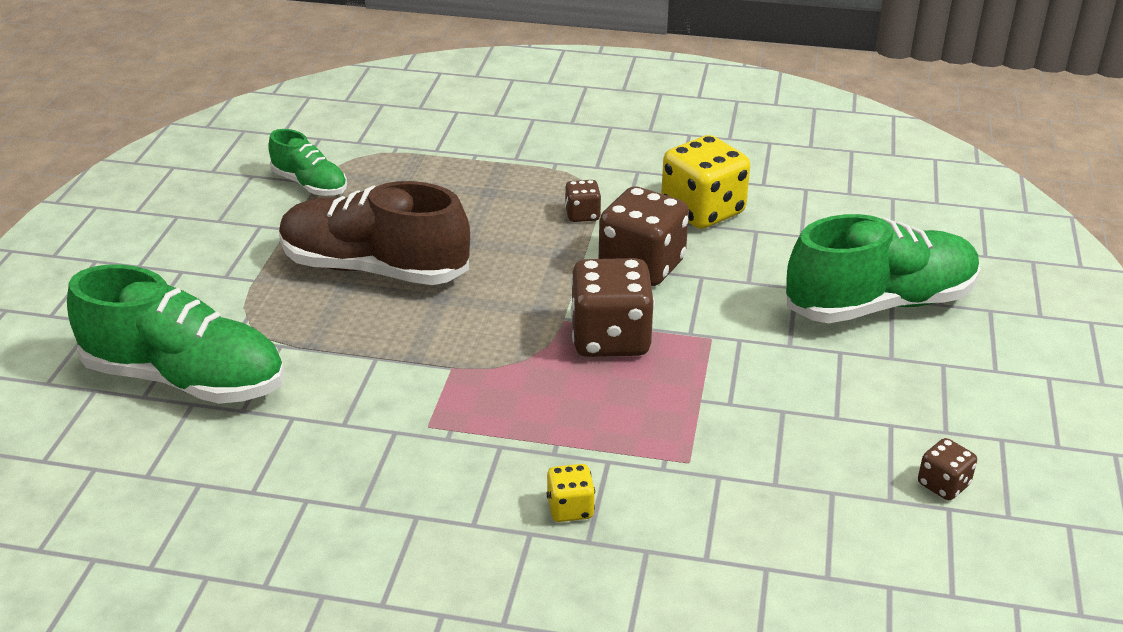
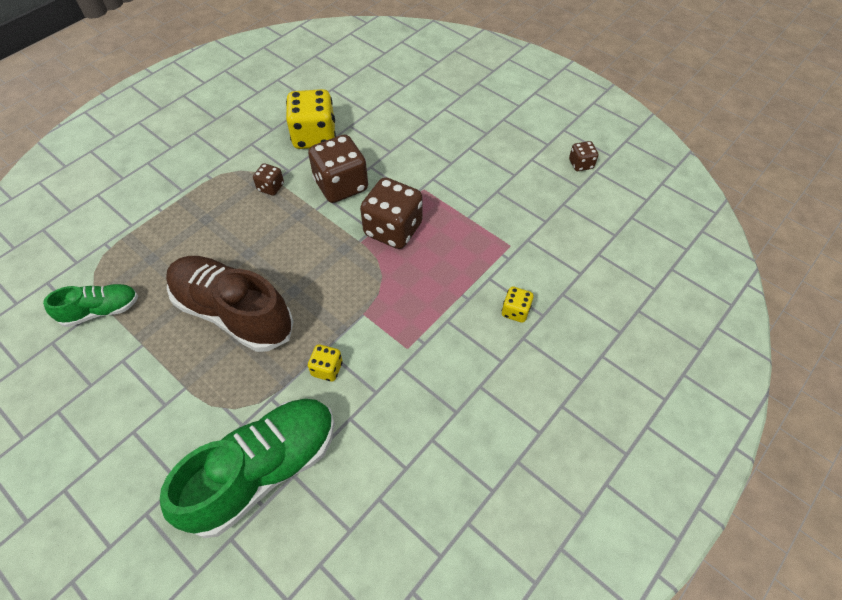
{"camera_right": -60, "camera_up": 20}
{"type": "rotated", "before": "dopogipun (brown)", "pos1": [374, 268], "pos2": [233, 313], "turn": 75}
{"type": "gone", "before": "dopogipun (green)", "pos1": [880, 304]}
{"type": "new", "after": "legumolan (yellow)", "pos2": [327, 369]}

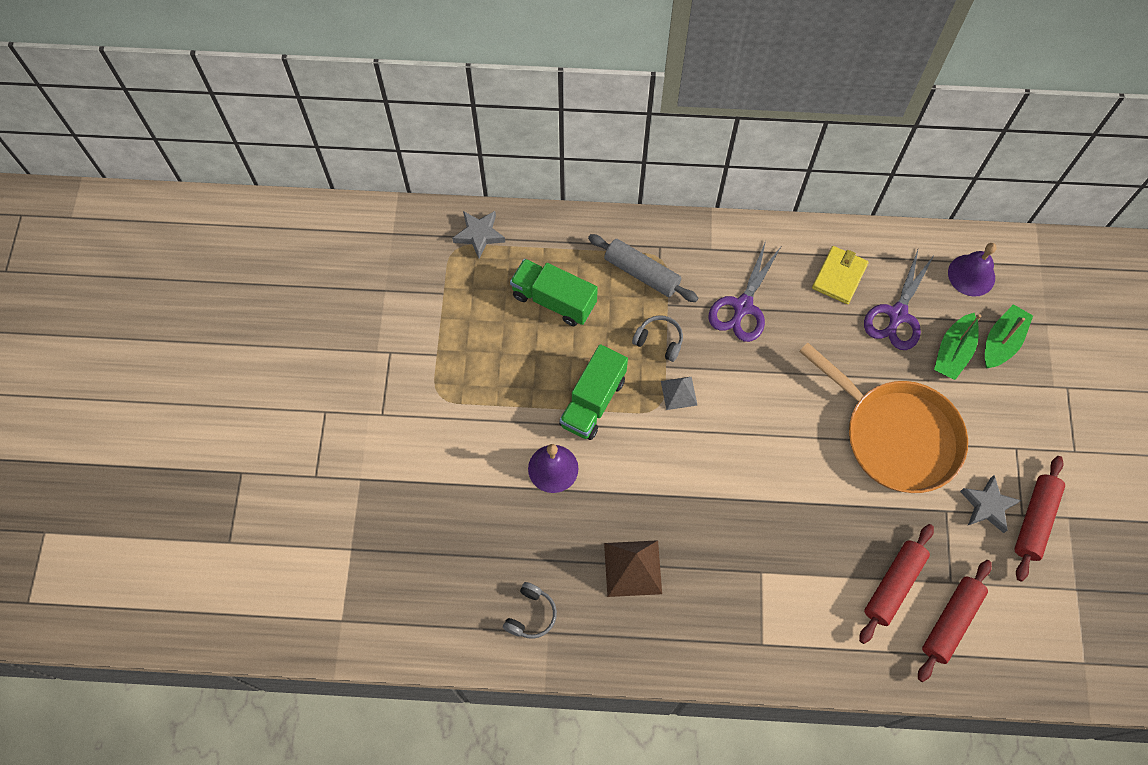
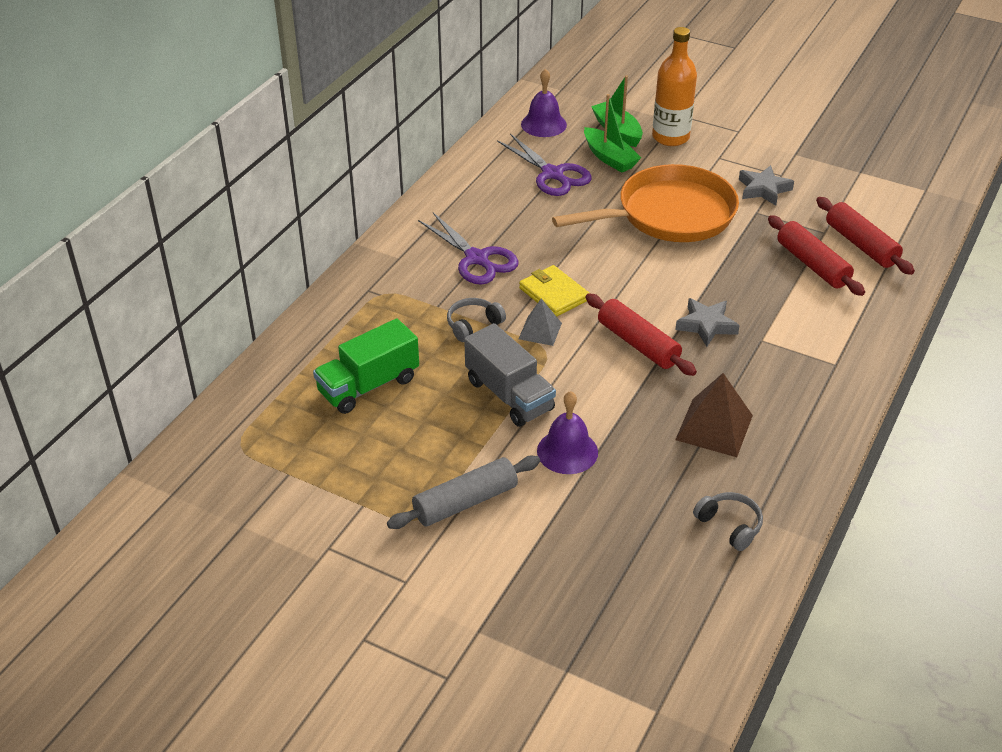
{"camera_right": -65, "camera_up": -25}
{"type": "shifted", "before": "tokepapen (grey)", "pos1": [479, 235], "pos2": [706, 325]}
{"type": "repainted", "before": "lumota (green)", "after": "lumota (grey)", "pos1": [593, 402], "pos2": [509, 395]}
{"type": "shifted", "before": "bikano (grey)", "pos1": [642, 273], "pos2": [465, 502]}
{"type": "shifted", "before": "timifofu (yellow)", "pos1": [839, 276], "pos2": [554, 294]}
{"type": "shifted", "before": "bikano (red)", "pos1": [1035, 520], "pos2": [638, 344]}
{"type": "new", "after": "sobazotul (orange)", "pos2": [670, 137]}

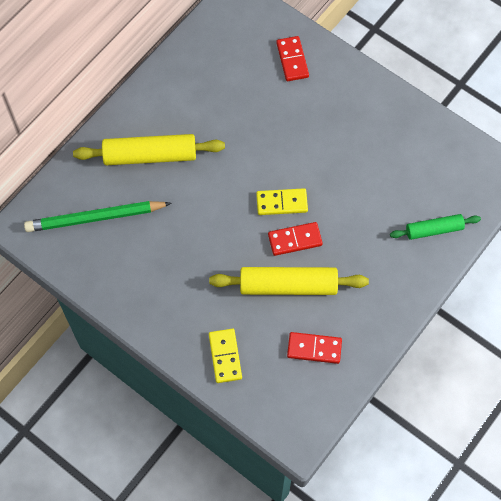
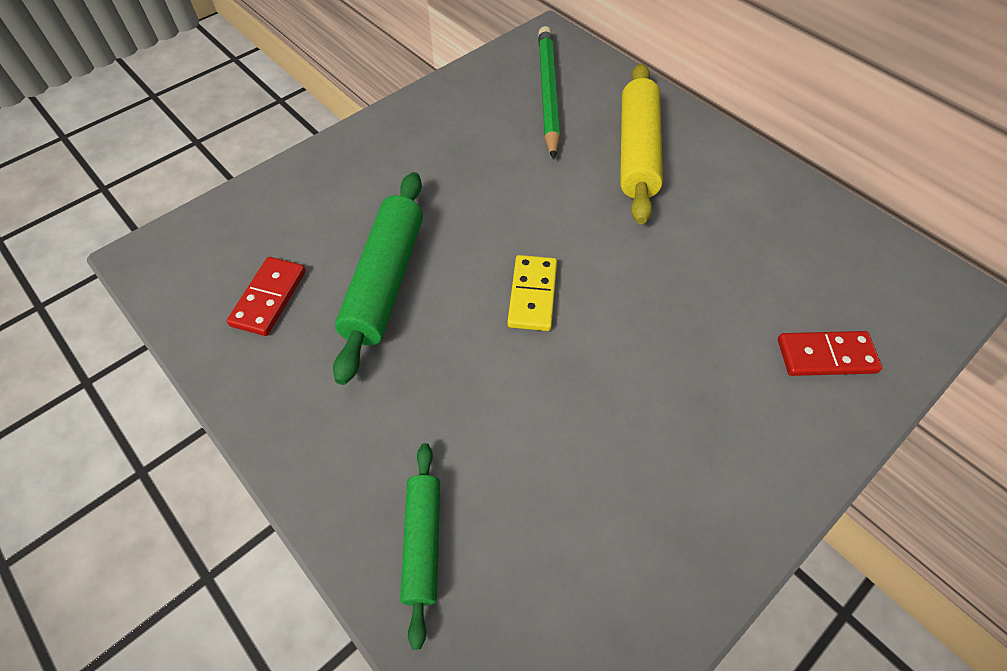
{"camera_right": 100, "camera_up": -10}
{"type": "repainted", "before": "bikano (yellow)", "after": "bikano (green)", "pos1": [288, 285], "pos2": [385, 281]}
{"type": "gone", "before": "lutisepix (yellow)", "pos1": [225, 356]}
{"type": "gone", "before": "lutisepix (red)", "pos1": [295, 240]}

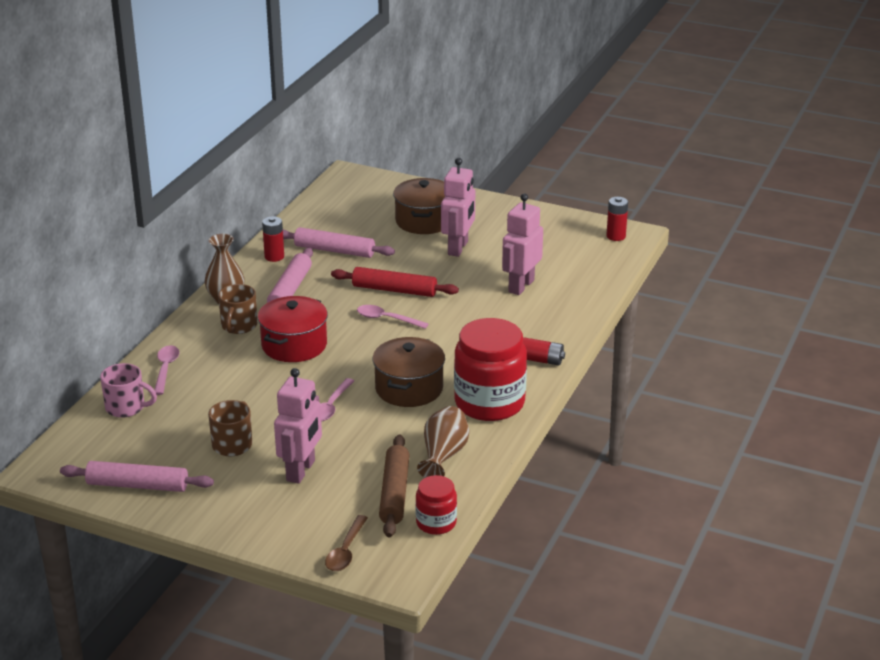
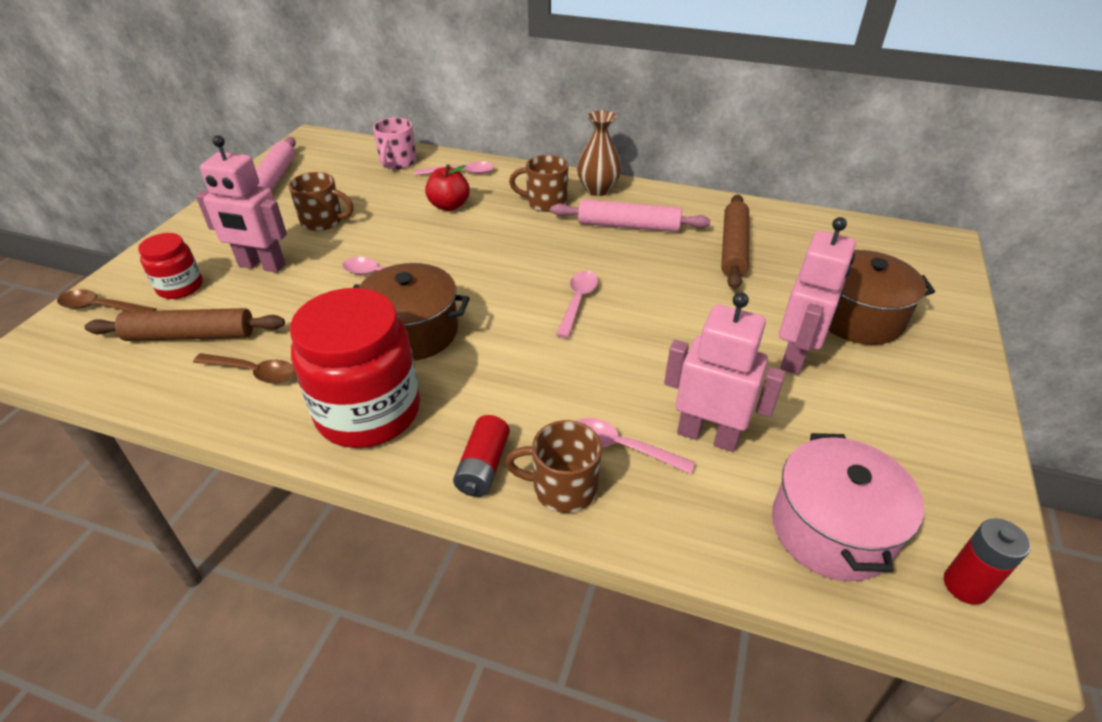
{"camera_right": 85, "camera_up": 10}
{"type": "gone", "before": "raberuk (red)", "pos1": [294, 345]}
{"type": "gone", "before": "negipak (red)", "pos1": [274, 257]}
{"type": "repainted", "before": "bikano (pink)", "after": "bikano (brown)", "pos1": [334, 250], "pos2": [733, 248]}
{"type": "gone", "before": "bikano (red)", "pos1": [394, 290]}
{"type": "shifted", "before": "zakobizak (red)", "pos1": [436, 523], "pos2": [180, 287]}
{"type": "swapped", "before": "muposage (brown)", "after": "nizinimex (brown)", "pos1": [443, 455], "pos2": [253, 372]}
{"type": "rotated", "before": "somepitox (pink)", "pos1": [458, 248], "pos2": [796, 357], "turn": -75}
{"type": "new", "after": "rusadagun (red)", "pos2": [449, 206]}
{"type": "new", "after": "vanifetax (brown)", "pos2": [562, 488]}
{"type": "new", "after": "nizinimex (pink)", "pos2": [622, 447]}
{"type": "new", "after": "raberuk (pink)", "pos2": [831, 529]}

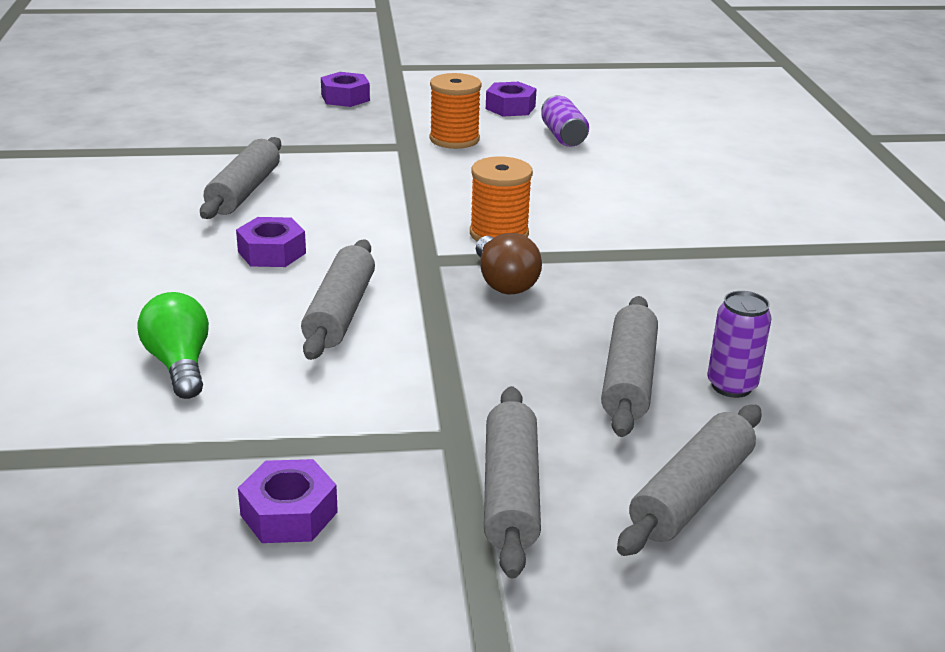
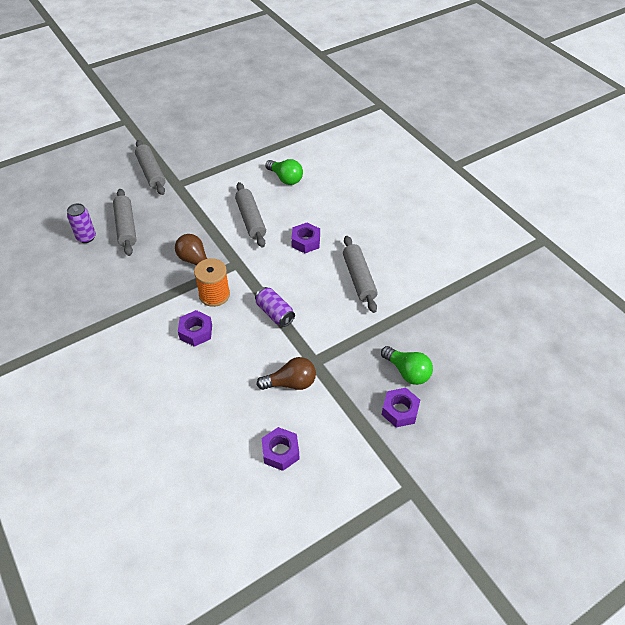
{"camera_right": 155, "camera_up": 20}
{"type": "shifted", "before": "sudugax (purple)", "pos1": [289, 514], "pos2": [196, 332]}
{"type": "swapped", "before": "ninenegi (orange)", "after": "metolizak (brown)", "pos1": [454, 139], "pos2": [291, 383]}
{"type": "shifted", "before": "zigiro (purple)", "pos1": [563, 136], "pos2": [275, 313]}
{"type": "gone", "before": "bikano (grey)", "pos1": [691, 494]}
{"type": "new", "after": "metolizak (green)", "pos2": [407, 372]}

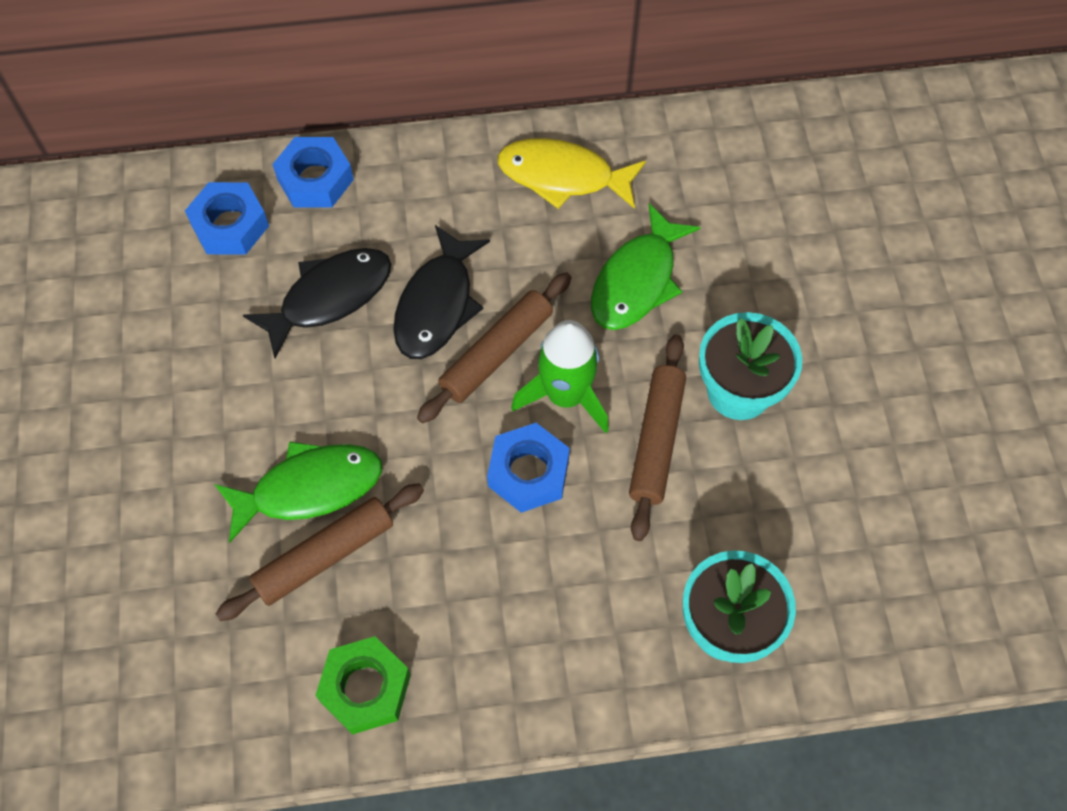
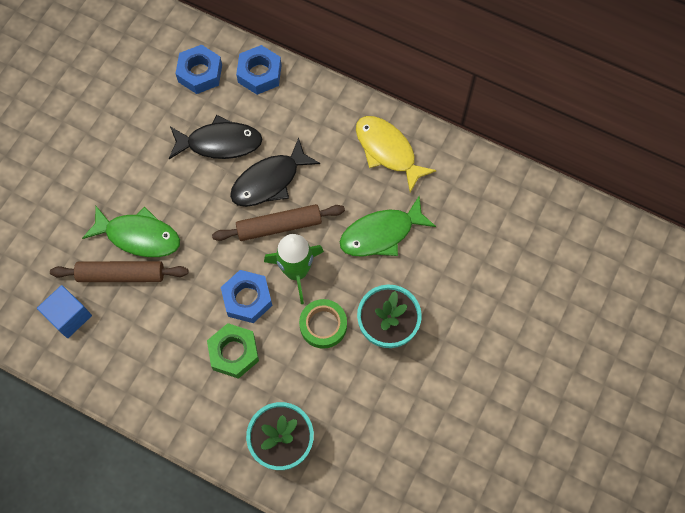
{"camera_right": 35, "camera_up": 5}
{"type": "shifted", "before": "sudugax (green)", "pos1": [365, 688], "pos2": [234, 353]}
{"type": "swapped", "before": "bikano (brown)", "after": "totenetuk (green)", "pos1": [656, 440], "pos2": [323, 325]}
{"type": "new", "after": "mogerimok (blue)", "pos2": [69, 316]}

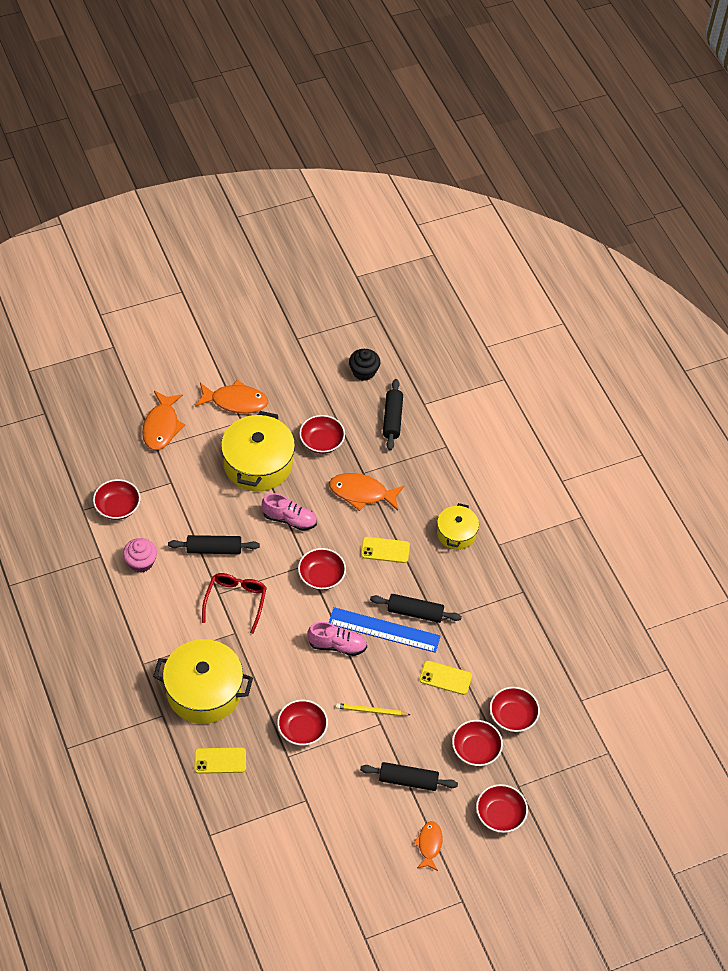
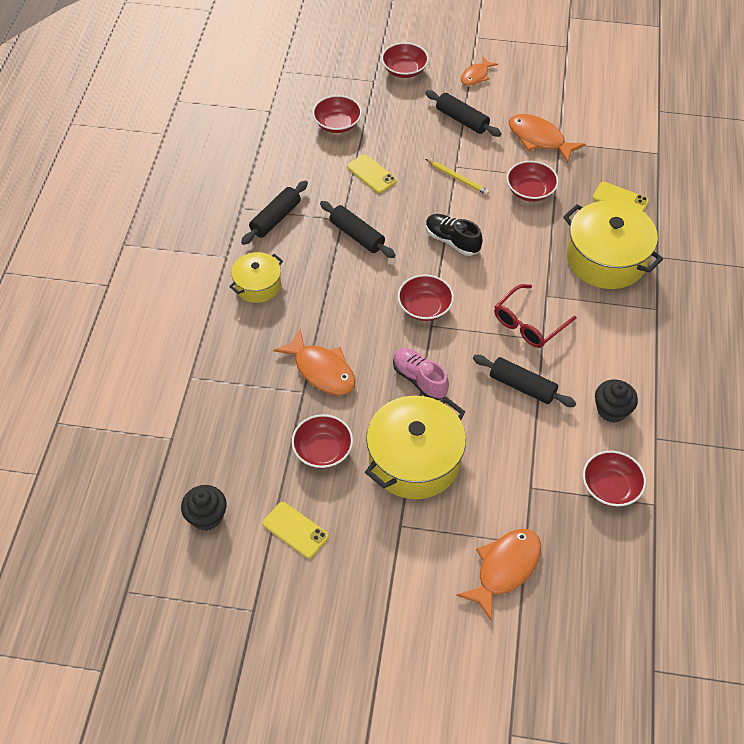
{"camera_right": -145, "camera_up": 0}
{"type": "repainted", "before": "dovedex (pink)", "after": "dovedex (black)", "pos1": [141, 562], "pos2": [612, 410]}
{"type": "shifted", "before": "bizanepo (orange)", "pos1": [235, 401], "pos2": [539, 139]}
{"type": "repainted", "before": "dopogipun (pink)", "after": "dopogipun (black)", "pos1": [337, 645], "pos2": [452, 241]}
{"type": "gone", "before": "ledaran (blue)", "pos1": [384, 630]}
{"type": "shifted", "before": "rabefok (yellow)", "pos1": [385, 550], "pos2": [295, 530]}
{"type": "shifted", "before": "bikano (black)", "pos1": [392, 419], "pos2": [275, 218]}
{"type": "gone", "before": "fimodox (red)", "pos1": [475, 750]}

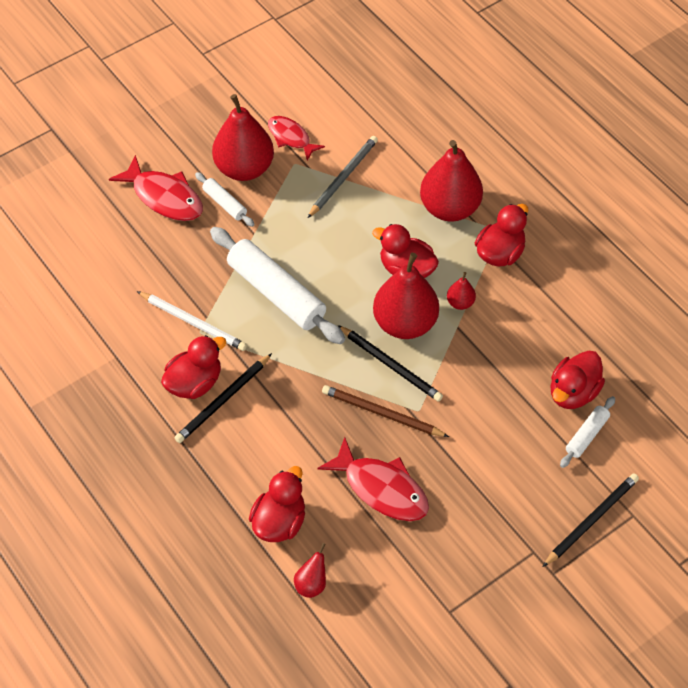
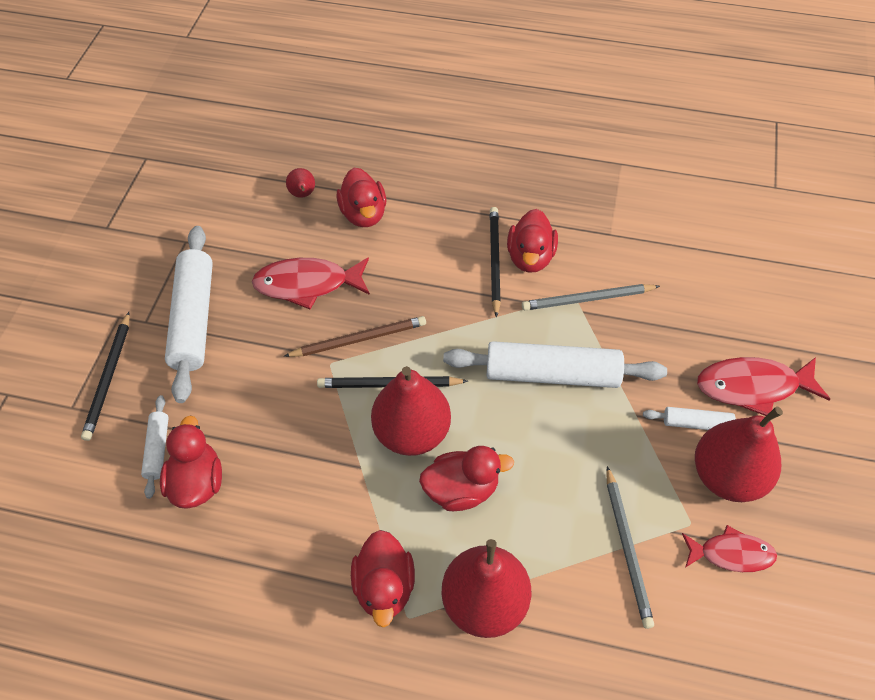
{"camera_right": 140, "camera_up": 0}
{"type": "repainted", "before": "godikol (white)", "after": "godikol (grey)", "pos1": [193, 322], "pos2": [587, 299]}
{"type": "gone", "before": "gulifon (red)", "pos1": [460, 303]}
{"type": "new", "after": "bikano (white)", "pos2": [193, 319]}

